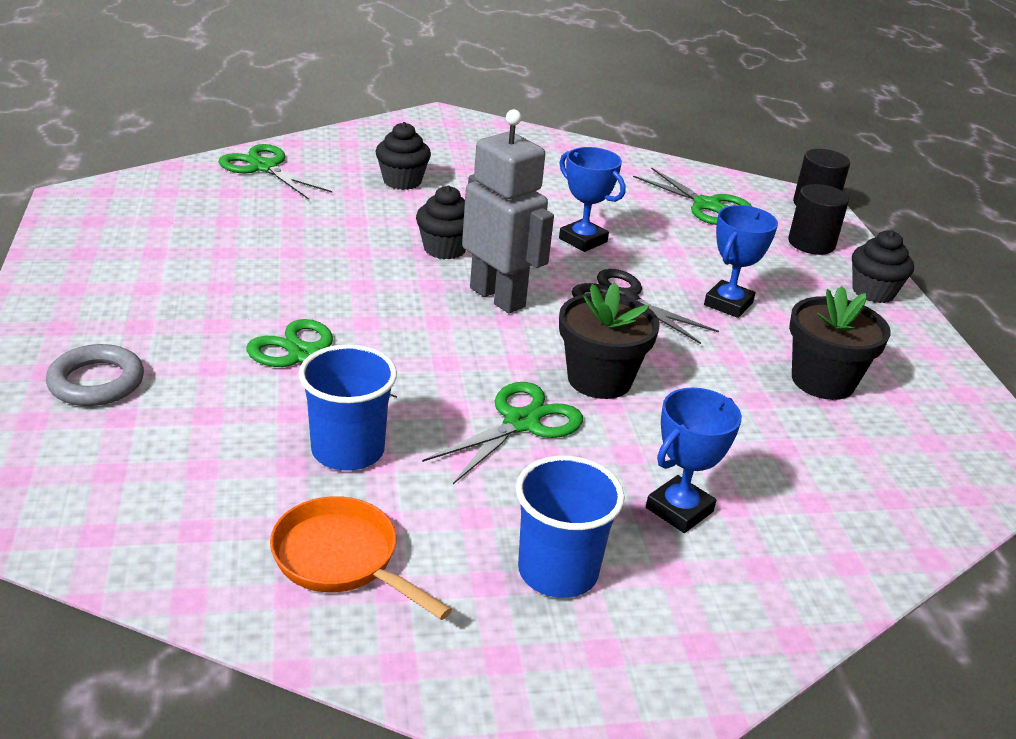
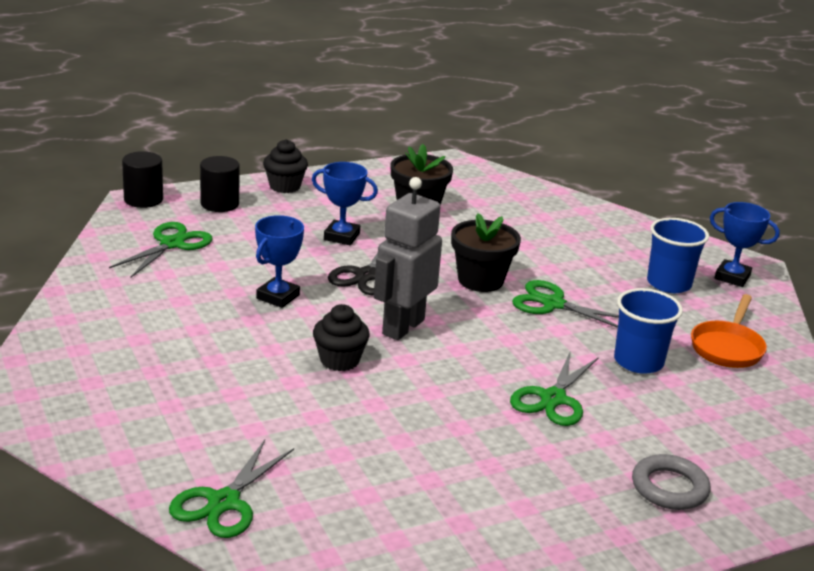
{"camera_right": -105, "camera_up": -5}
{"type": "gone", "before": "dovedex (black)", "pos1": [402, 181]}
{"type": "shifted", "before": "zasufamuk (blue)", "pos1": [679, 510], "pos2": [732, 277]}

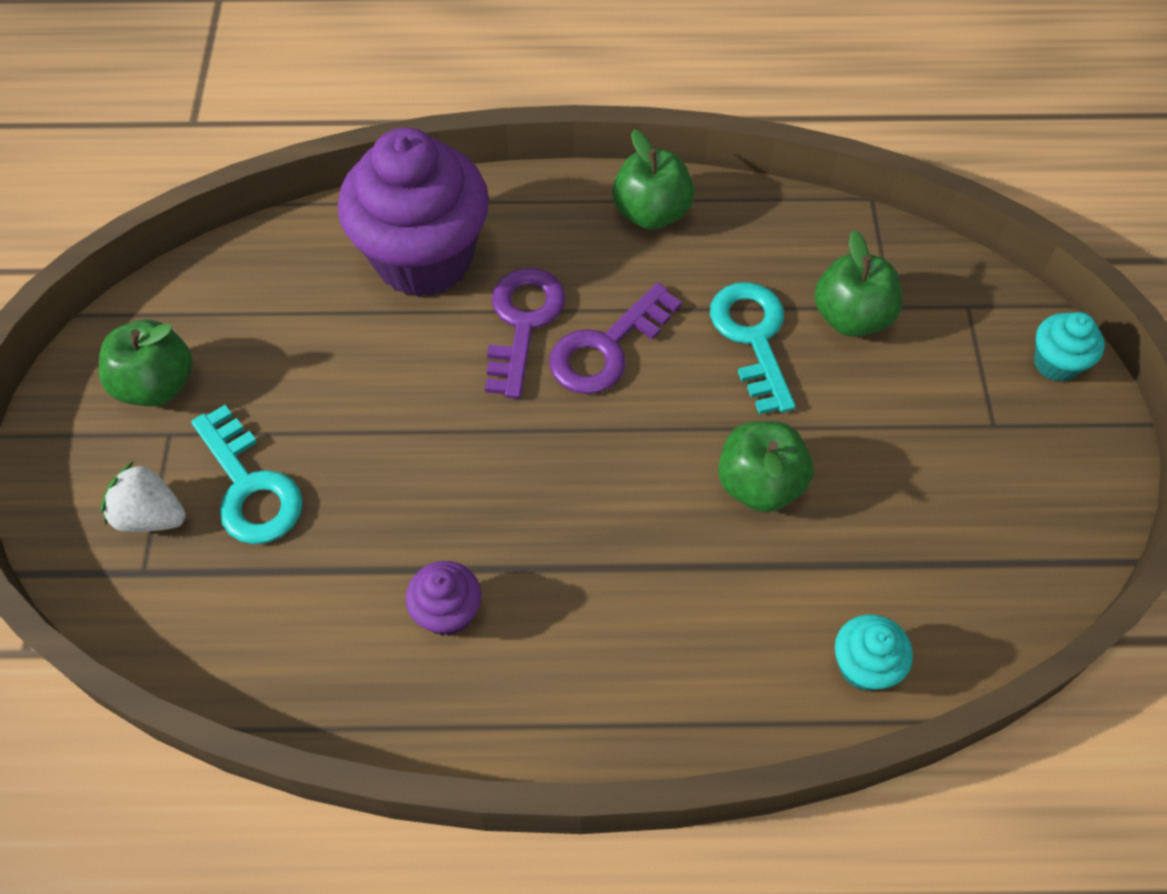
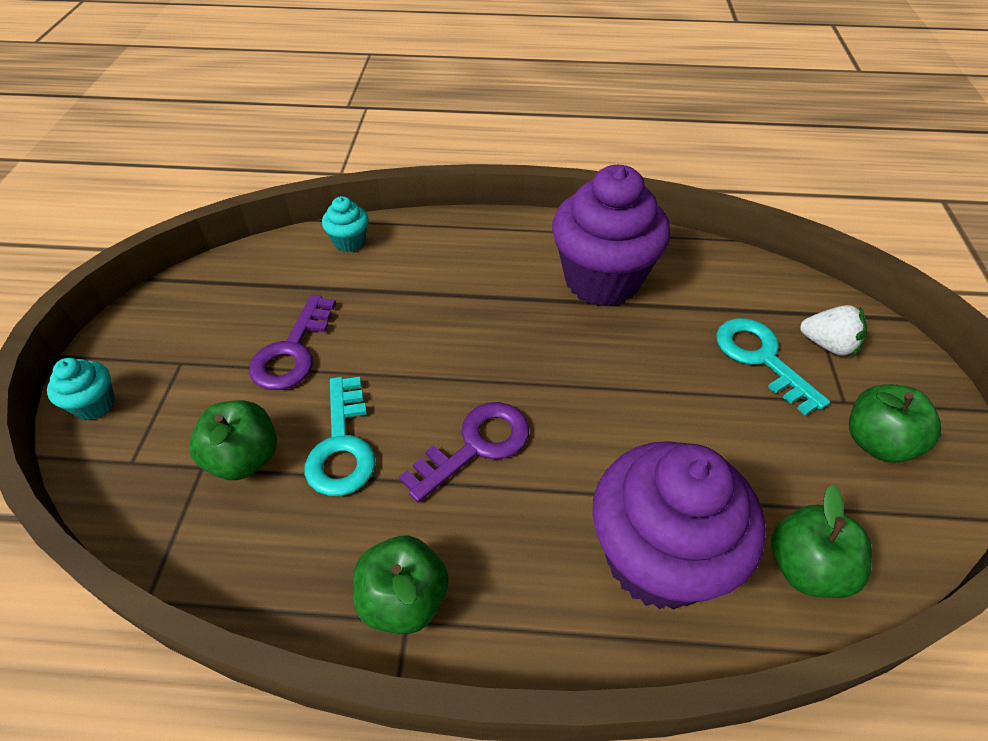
{"camera_right": -175, "camera_up": -10}
{"type": "scaled", "before": "dovedex (purple)", "pos1": [448, 612], "pos2": [602, 280], "scale": 2.3}
{"type": "shifted", "before": "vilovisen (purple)", "pos1": [523, 322], "pos2": [292, 351]}
{"type": "shifted", "before": "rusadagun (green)", "pos1": [759, 484], "pos2": [806, 568]}

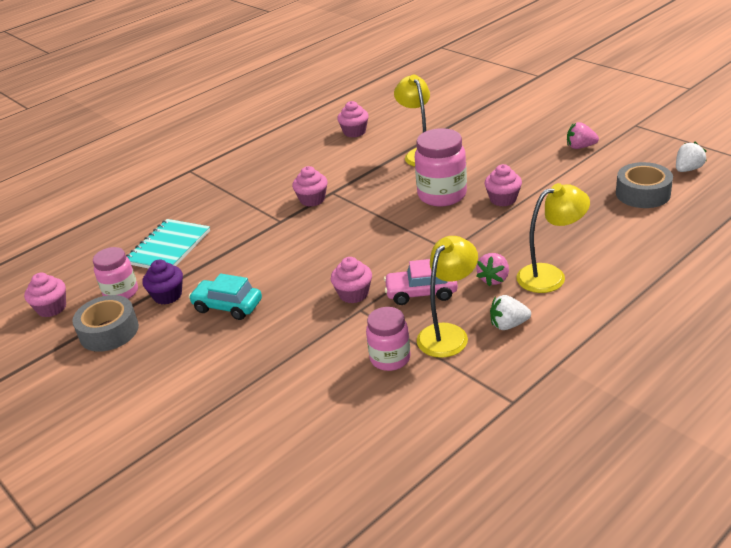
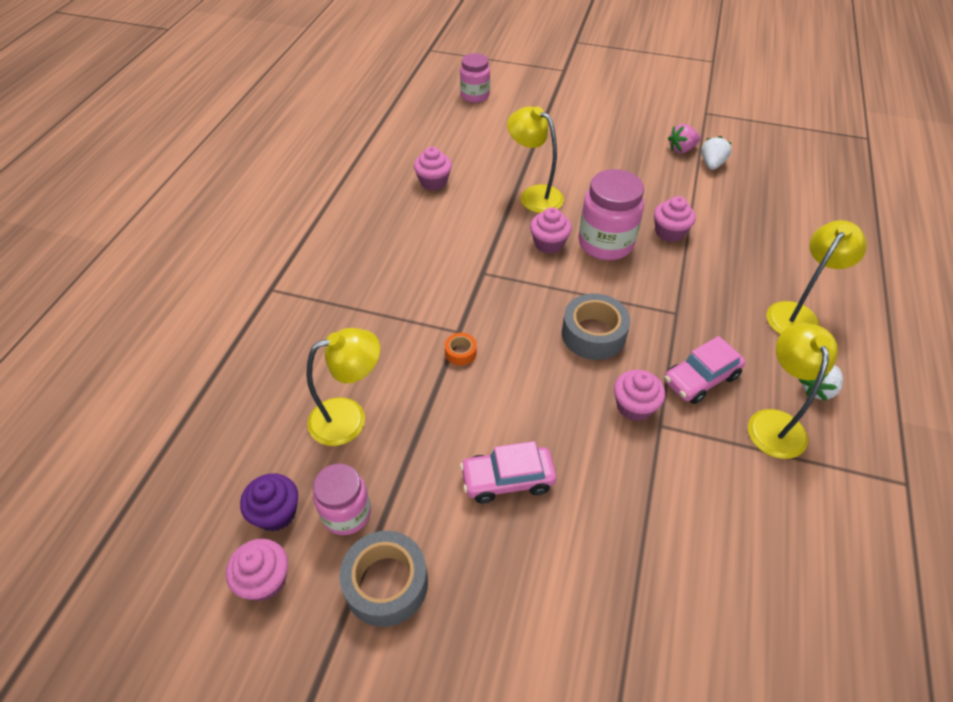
{"camera_right": -35, "camera_up": 15}
{"type": "swapped", "before": "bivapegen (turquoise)", "after": "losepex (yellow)", "pos1": [168, 247], "pos2": [349, 417]}
{"type": "shifted", "before": "dovedex (purple)", "pos1": [167, 295], "pos2": [276, 513]}
{"type": "repainted", "before": "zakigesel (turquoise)", "after": "zakigesel (pink)", "pos1": [227, 306], "pos2": [507, 480]}
{"type": "shifted", "before": "dovedex (pink)", "pos1": [312, 200], "pos2": [548, 243]}
{"type": "shifted", "before": "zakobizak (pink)", "pos1": [390, 358], "pos2": [475, 96]}
{"type": "gone", "before": "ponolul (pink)", "pos1": [494, 279]}
{"type": "shifted", "before": "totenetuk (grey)", "pos1": [643, 193], "pos2": [593, 334]}
{"type": "shifted", "before": "ponolul (white)", "pos1": [688, 169], "pos2": [712, 164]}
{"type": "new", "after": "totenetuk (orange)", "pos2": [460, 352]}

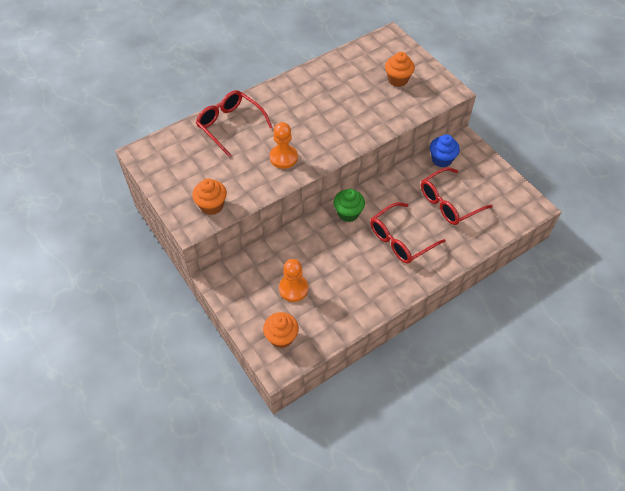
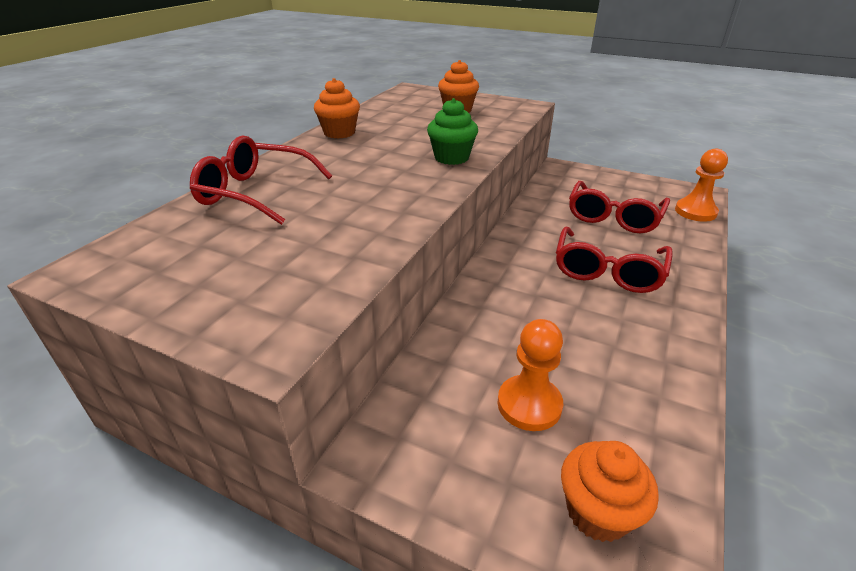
{"camera_right": -30, "camera_up": -20}
{"type": "shifted", "before": "dovedex (orange)", "pos1": [212, 205], "pos2": [339, 133]}
{"type": "shifted", "before": "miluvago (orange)", "pos1": [283, 157], "pos2": [695, 212]}
{"type": "shifted", "before": "dovedex (green)", "pos1": [348, 213], "pos2": [451, 158]}
{"type": "gone", "before": "dovedex (blue)", "pos1": [441, 159]}

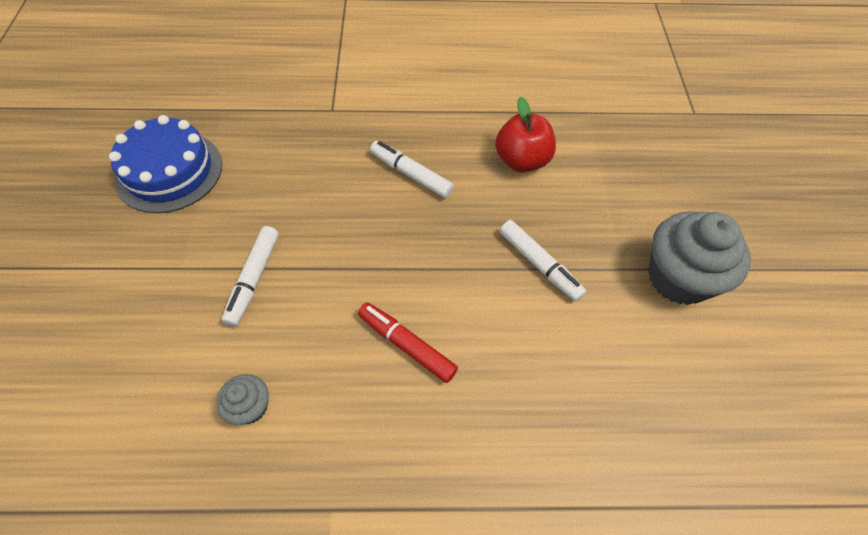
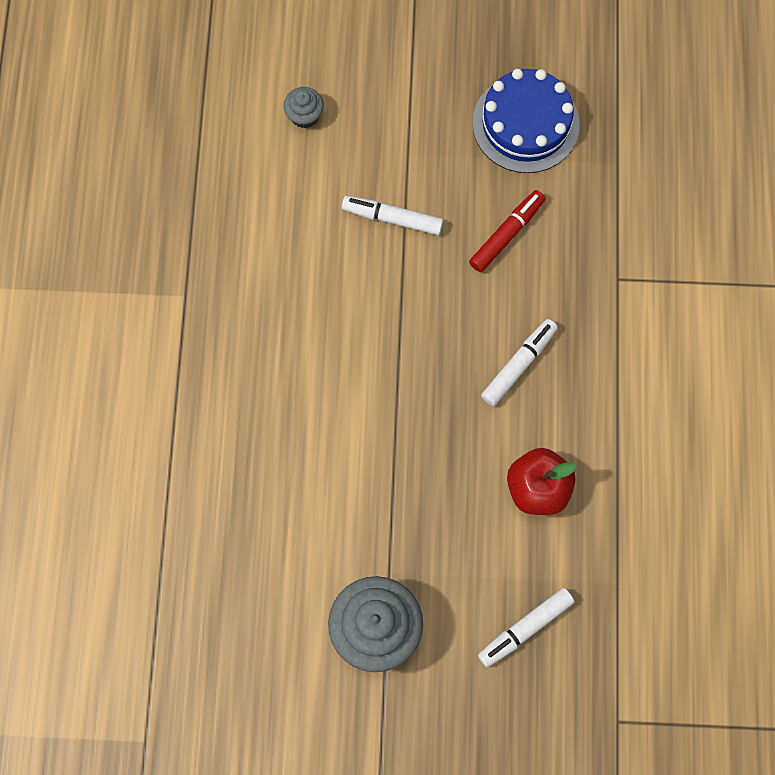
{"camera_right": 95, "camera_up": 15}
{"type": "shifted", "before": "dovedex (grey)", "pos1": [250, 406], "pos2": [304, 115]}
{"type": "shifted", "before": "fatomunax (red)", "pos1": [406, 345], "pos2": [507, 234]}
{"type": "shifted", "before": "fatomunax (white)", "pos1": [539, 265], "pos2": [525, 628]}

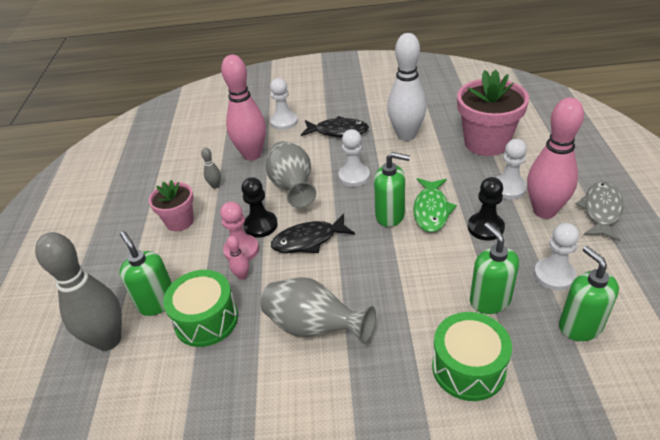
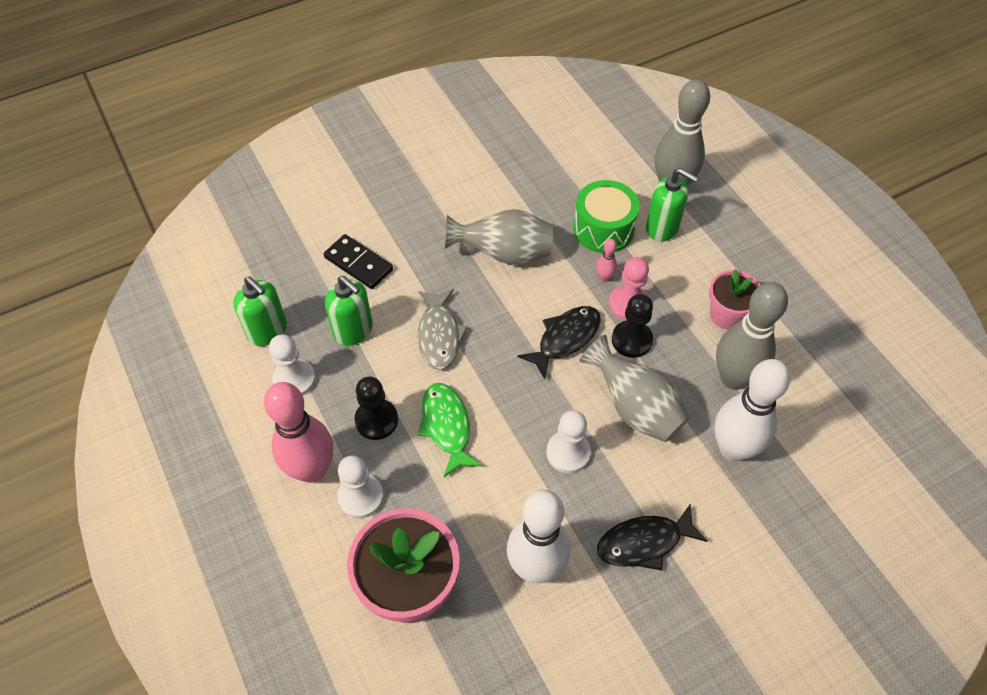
{"camera_right": 150, "camera_up": 15}
{"type": "scaled", "before": "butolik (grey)", "pos1": [215, 186], "pos2": [733, 378], "scale": 2.45}
{"type": "repainted", "before": "butolik (pink)", "after": "butolik (white)", "pos1": [252, 155], "pos2": [733, 449]}
{"type": "gone", "before": "miluvago (white)", "pos1": [284, 122]}
{"type": "gone", "before": "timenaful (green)", "pos1": [390, 215]}
{"type": "swapped", "before": "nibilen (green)", "after": "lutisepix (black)", "pos1": [468, 368], "pos2": [358, 263]}
{"type": "shifted", "before": "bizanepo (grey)", "pos1": [601, 210], "pos2": [439, 335]}

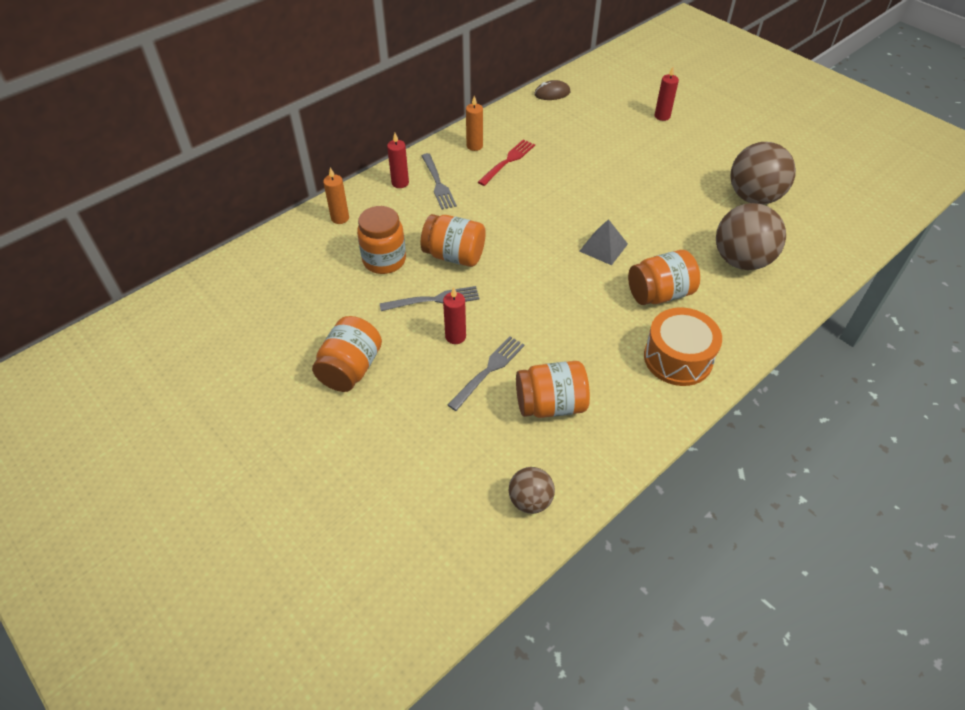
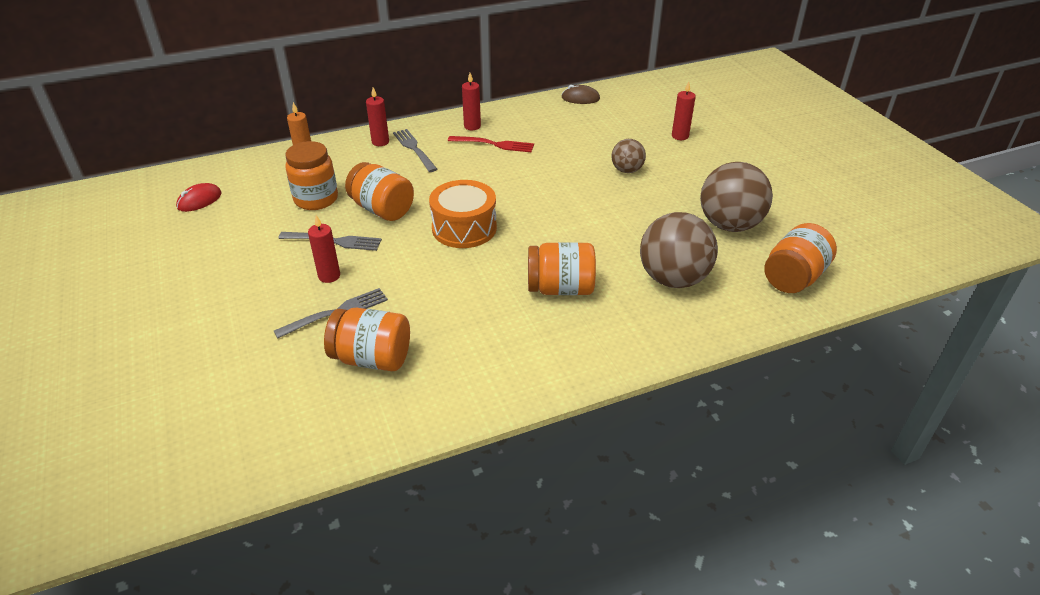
{"camera_right": 20, "camera_up": -10}
{"type": "shifted", "before": "zakobizak (orange)", "pos1": [350, 369], "pos2": [794, 278]}
{"type": "rotated", "before": "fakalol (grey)", "pos1": [438, 183], "pos2": [414, 149], "turn": 150}
{"type": "repainted", "before": "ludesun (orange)", "after": "ludesun (red)", "pos1": [474, 146], "pos2": [472, 126]}
{"type": "rotated", "before": "fakalol (red)", "pos1": [508, 161], "pos2": [494, 144], "turn": 45}
{"type": "shifted", "before": "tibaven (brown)", "pos1": [530, 500], "pos2": [627, 170]}
{"type": "gone", "before": "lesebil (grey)", "pos1": [603, 247]}
{"type": "shifted", "before": "nibilen (orange)", "pos1": [678, 358], "pos2": [464, 228]}
{"type": "new", "after": "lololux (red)", "pos2": [199, 200]}

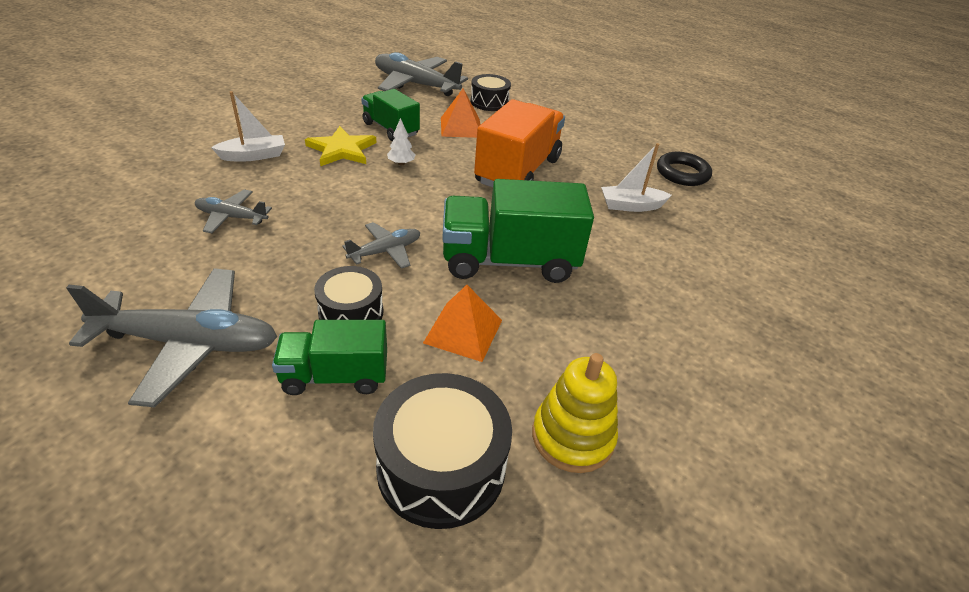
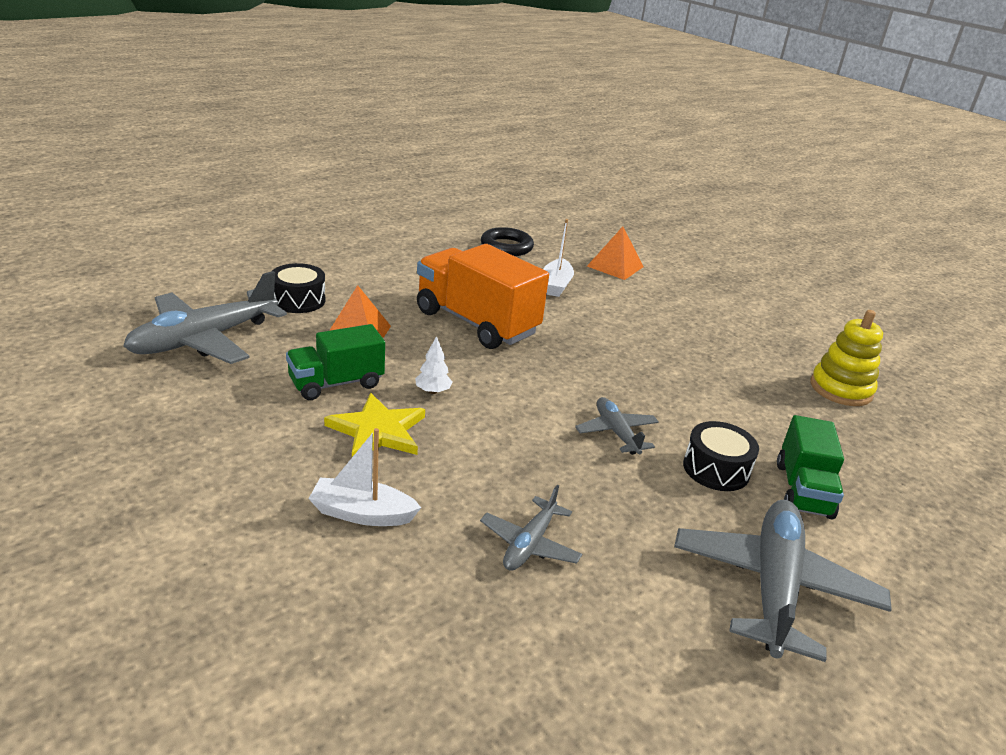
{"camera_right": -75, "camera_up": -10}
{"type": "rotated", "before": "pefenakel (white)", "pos1": [253, 156], "pos2": [362, 513], "turn": -75}
{"type": "gone", "before": "nibilen (black)", "pos1": [441, 467]}
{"type": "shifted", "before": "lesebil (orange)", "pos1": [463, 331], "pos2": [615, 266]}
{"type": "gone", "before": "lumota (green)", "pos1": [509, 261]}

